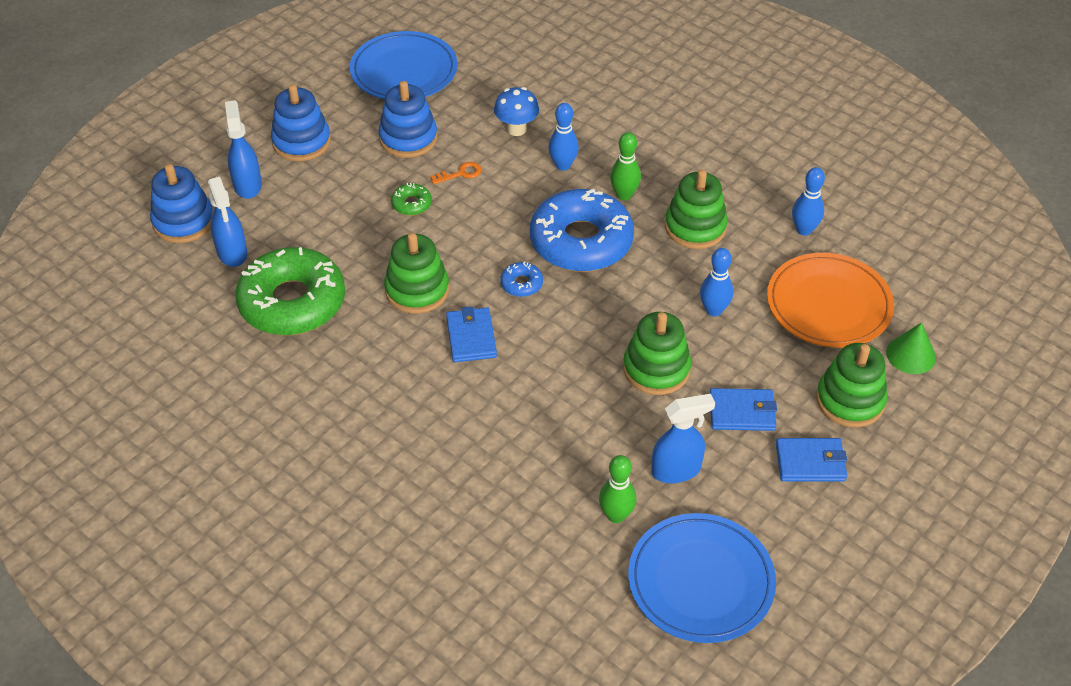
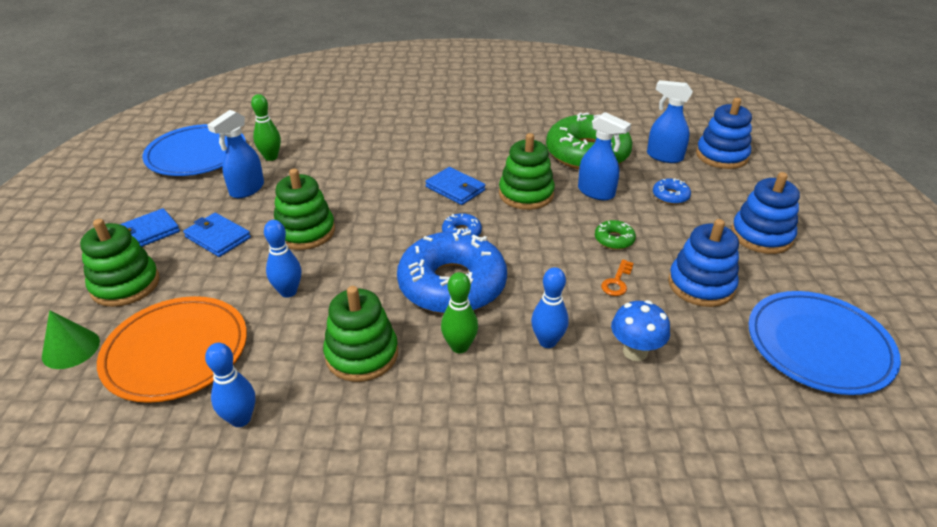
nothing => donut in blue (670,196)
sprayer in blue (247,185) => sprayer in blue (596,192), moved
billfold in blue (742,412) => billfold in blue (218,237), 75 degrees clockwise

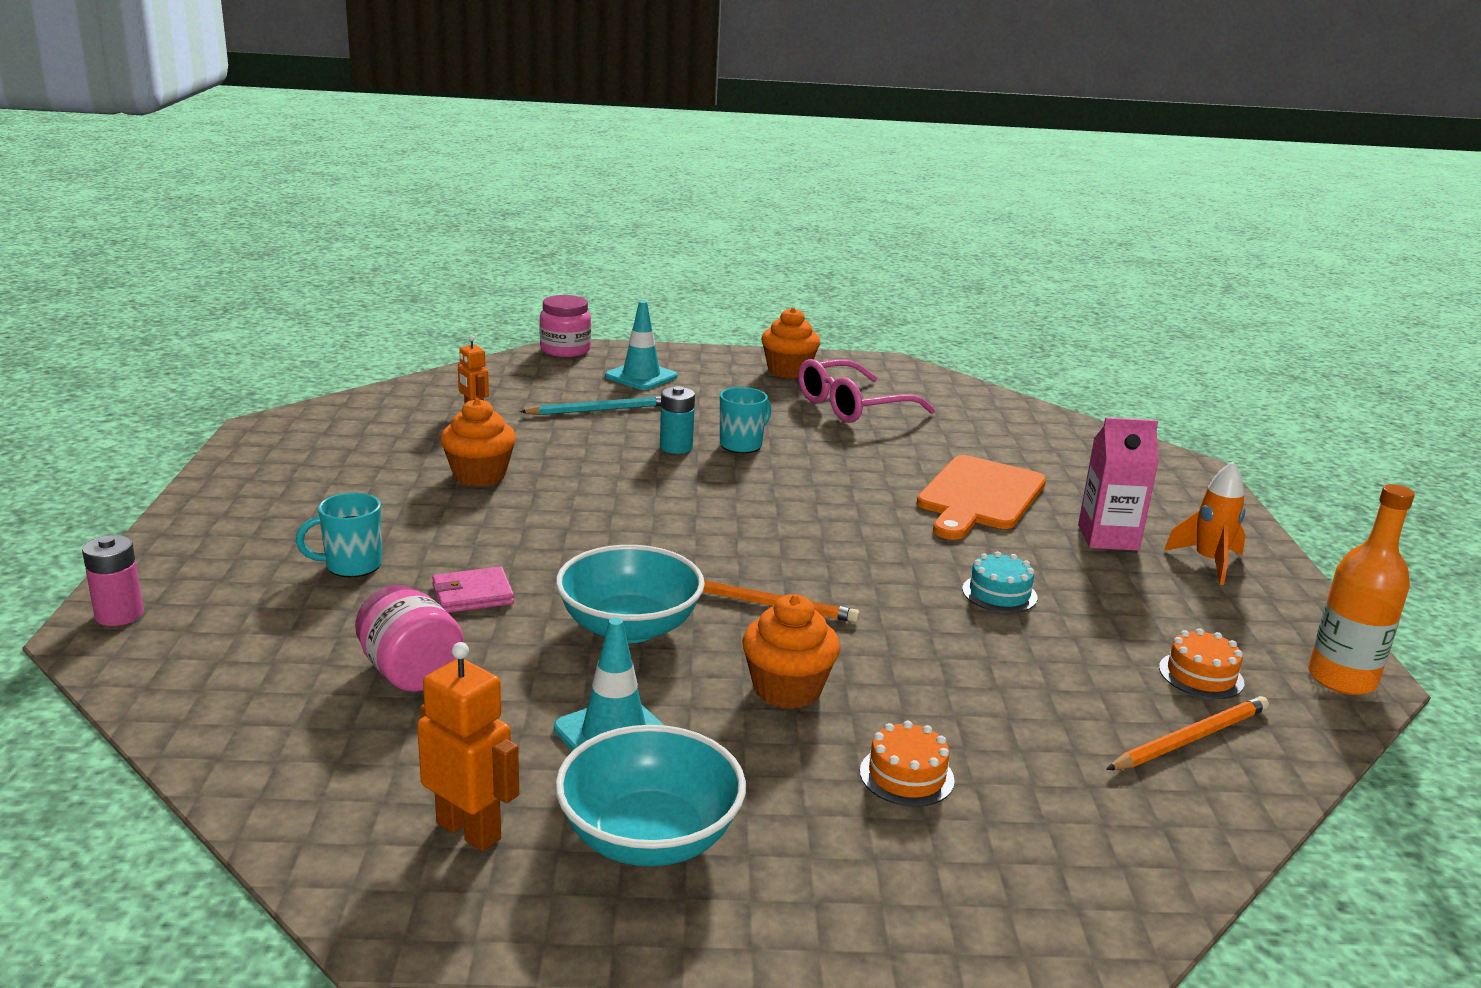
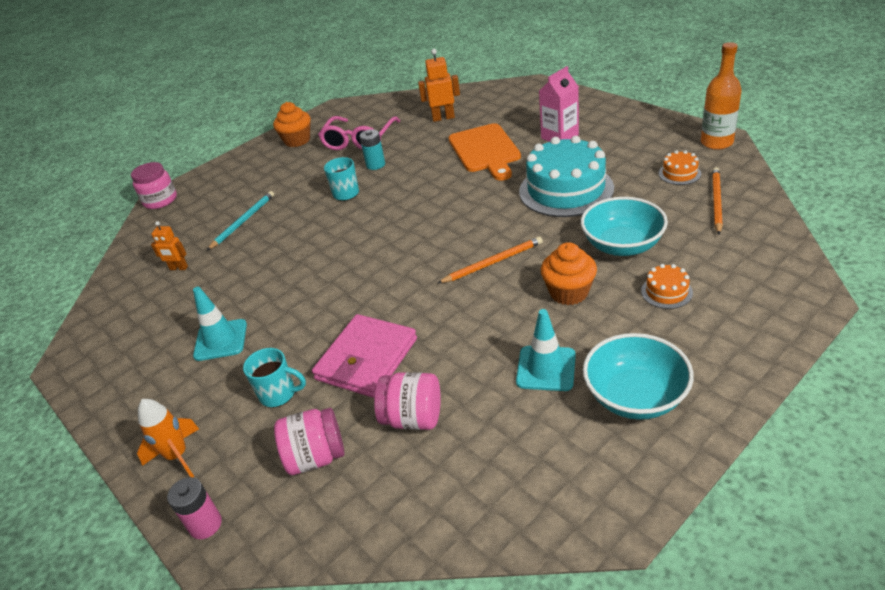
cupcake in orange (479,475) => nothing
nothing => preserve jar in rose-pink (316,457)
robot in orange (469,830) => robot in orange (443,118), moved
deep dish in teal (629,627) => deep dish in teal (622,245), moved
traffic cone in teal (641,376) => traffic cone in teal (220,340), moved
battery in teal (676,447) => battery in teal (375,165), moved
rocket in orange (1208,562) => rocket in orange (178,456), moved
tea mug in teal (351,566) => tea mug in teal (279,394), 105 degrees counterclockwise
billfold in rose-pink (472,595) => billfold in rose-pink (367,359), x1.86
layer cake in teal (999,593) => layer cake in teal (566,190), x2.32

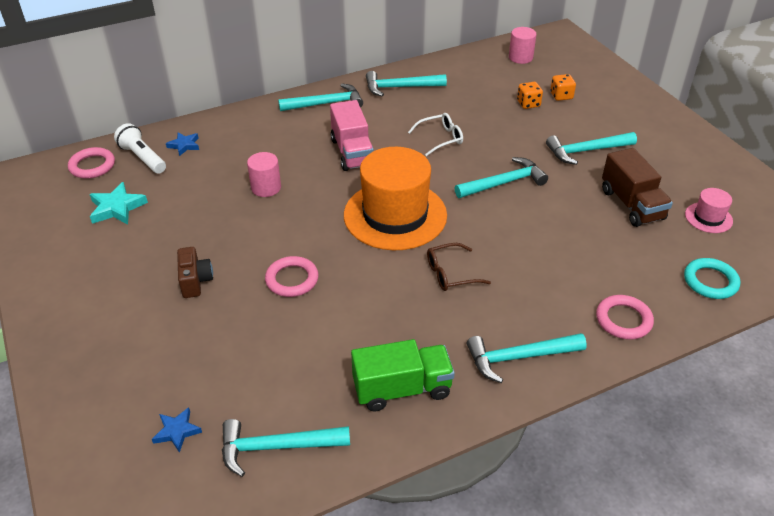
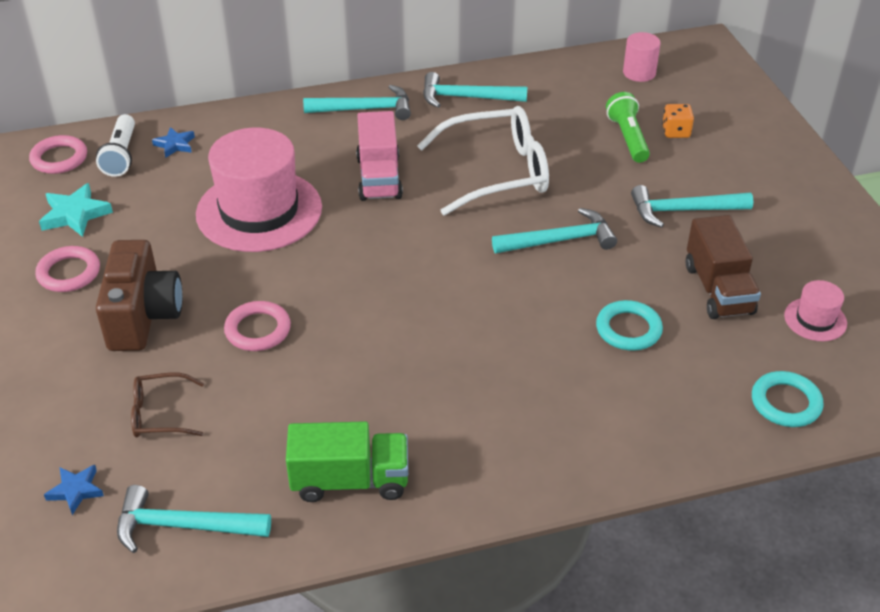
tall hat in orange (395,215) => nothing
carpenter's hammer in teal (519,358) => nothing
nothing => torus in teal (628,329)
eyeglasses in dark brown (450,274) => eyeglasses in dark brown (159,414), moved
torus in rose-pink (623,320) => torus in rose-pink (69,273), moved
cylinder in rose-pink (266,188) => tall hat in rose-pink (259,211)
dice in orange (528,104) => pocket torch in emerald (628,138)
pocket torch in snow-white (143,158) => pocket torch in snow-white (121,155), 150 degrees counterclockwise
camera in dark brown (195,281) => camera in dark brown (143,317), x1.80
eyeglasses in snow-white (440,138) => eyeglasses in snow-white (497,172), x2.00

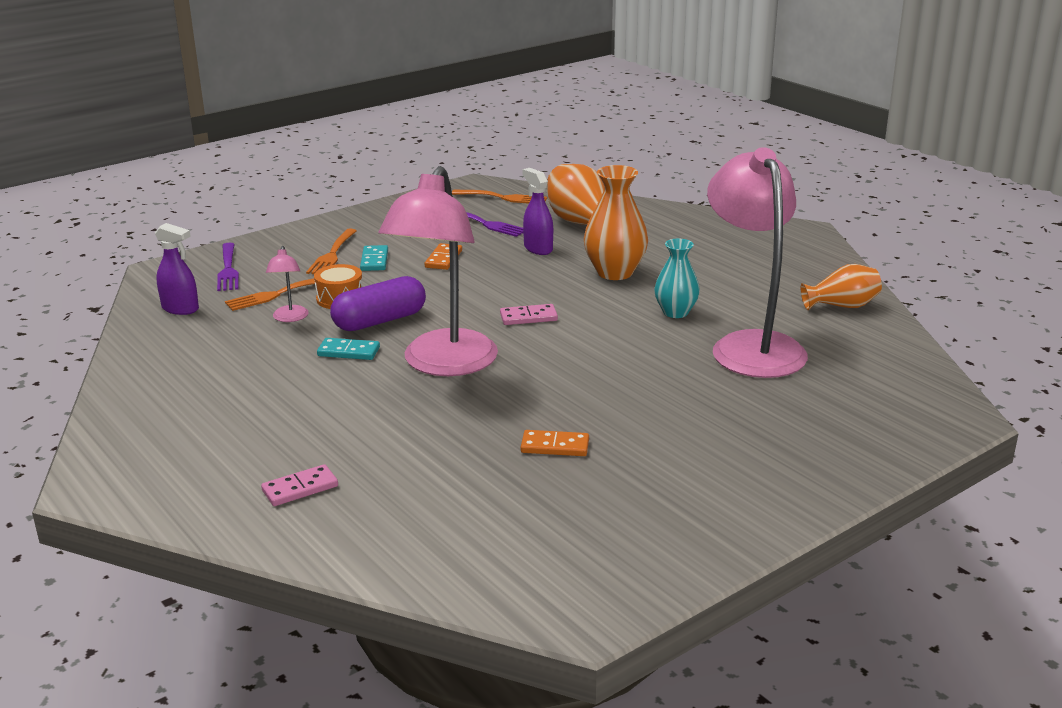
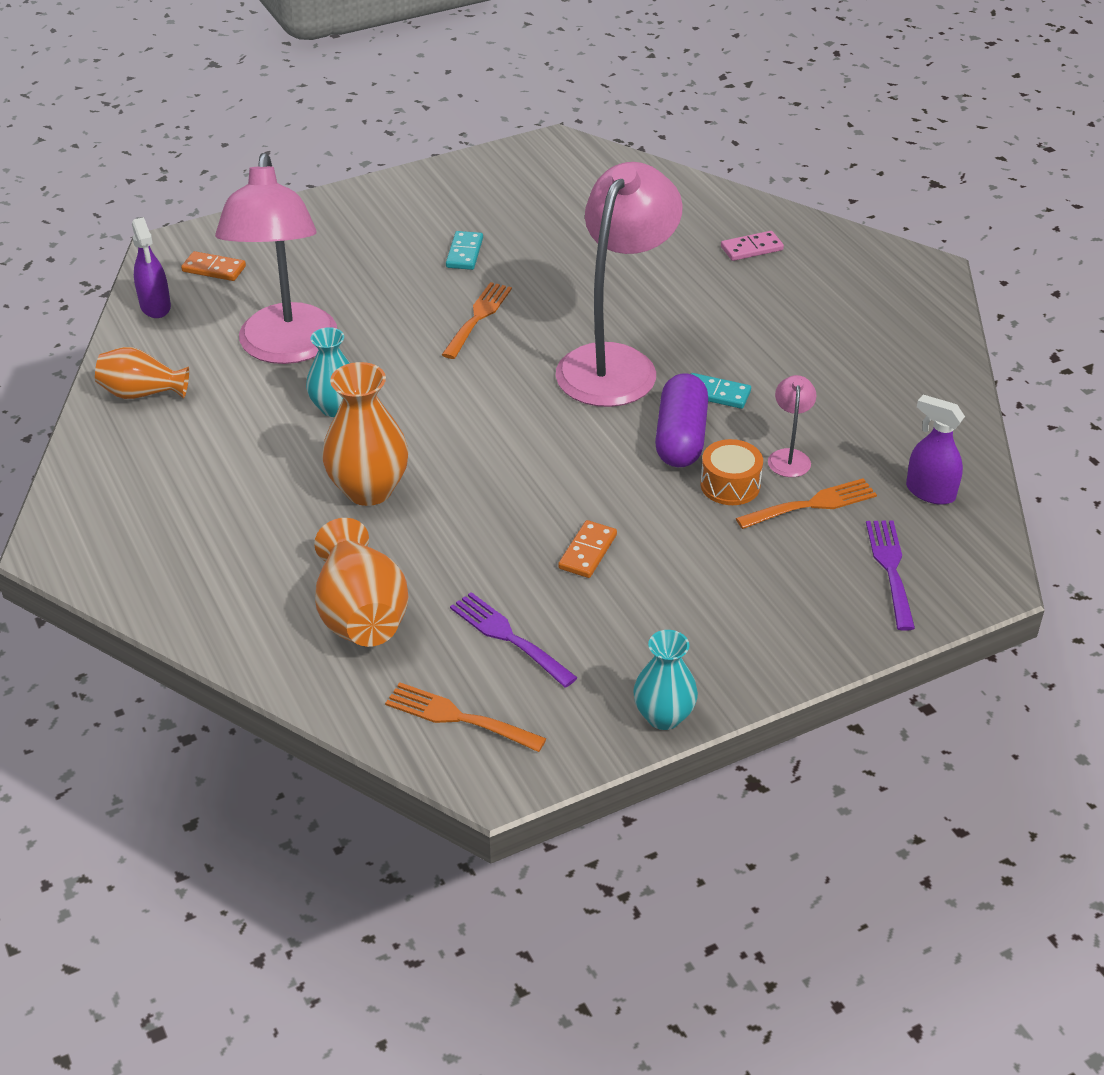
domino in rose-pink (528,317) => nothing
nothing => flower vase in teal (663,716)
fork in orange (332,254) => fork in orange (478,317), moved
domino in teal (374,260) => domino in teal (464,253), moved
domino in orange (555,446) => domino in orange (214,269), moved
sprayer in royal purple (538,248) => sprayer in royal purple (155,307), moved
pill shape in royal purple (379,321) => pill shape in royal purple (681,438), 60 degrees counterclockwise

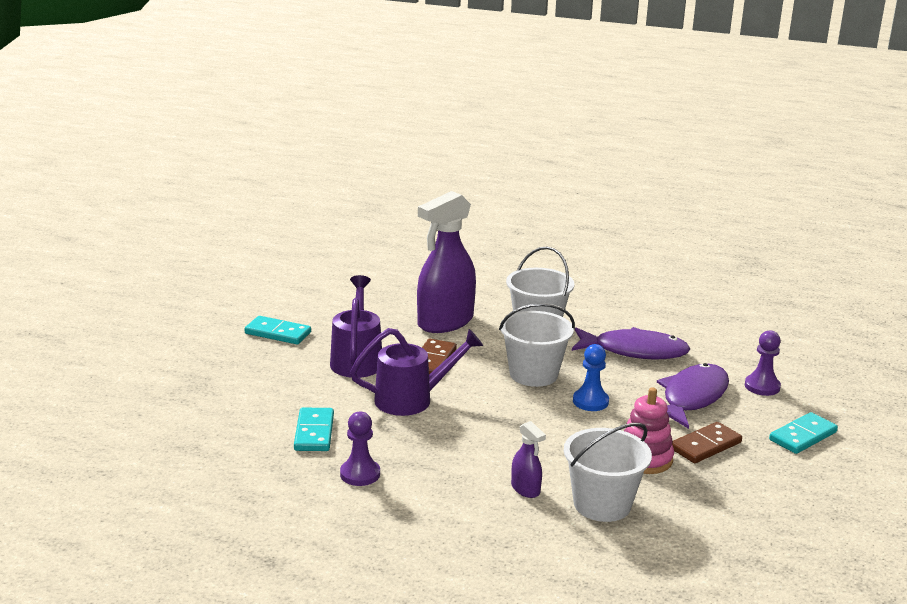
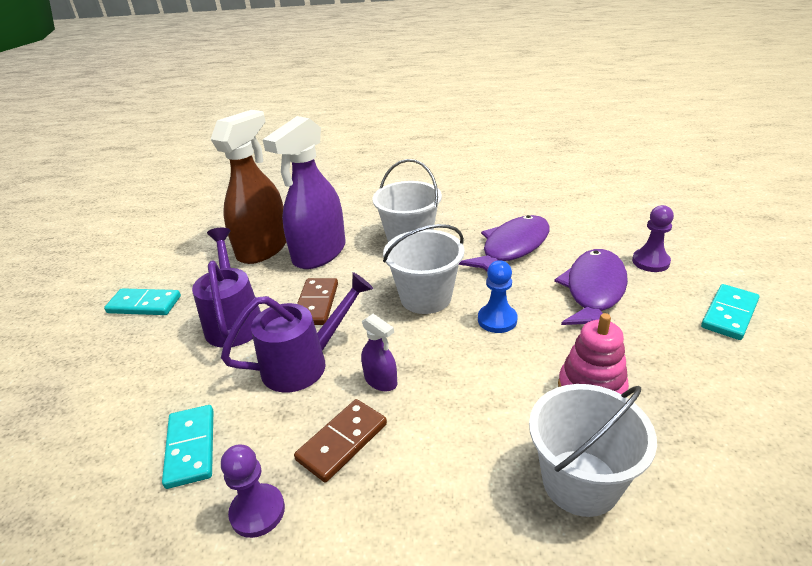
nothing => sprayer in dark brown (263,248)
sprayer in royal purple (525,489) => sprayer in royal purple (381,381), moved
domino in dark brown (705,446) => domino in dark brown (342,442), moved
fish figure in royal purple (634,351) => fish figure in royal purple (512,248), 45 degrees counterclockwise

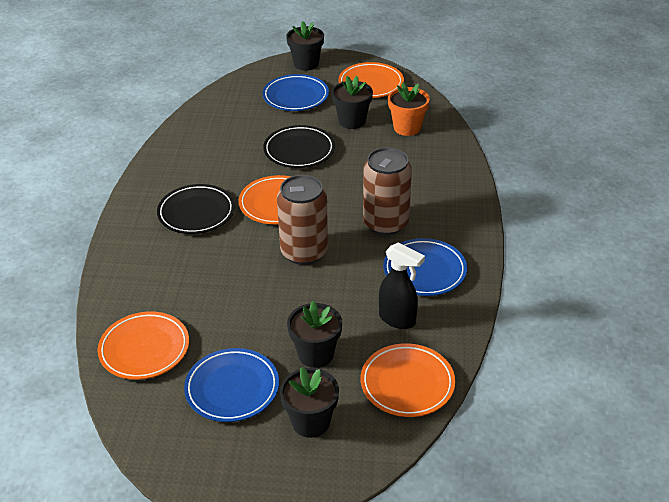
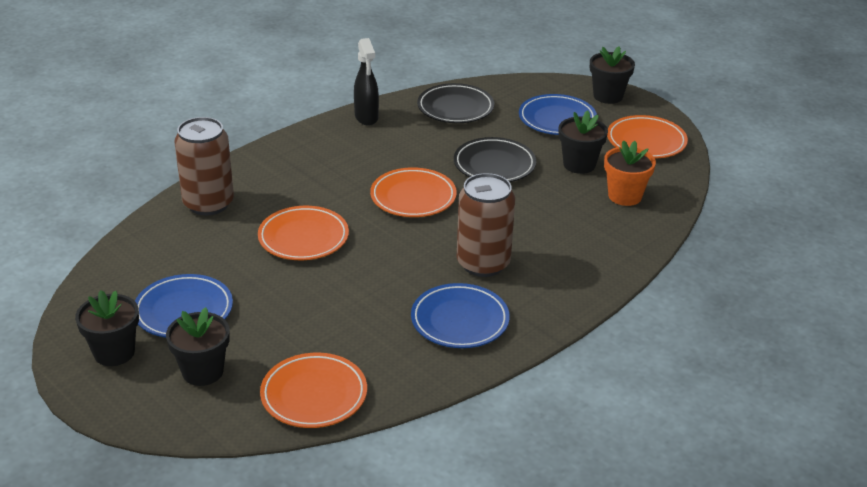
dinner plate in orange (144,349) => dinner plate in orange (303,238), moved
dinner plate in ebony (196,213) => dinner plate in ebony (455,108), moved
tin in dark brown (304,252) => tin in dark brown (208,203), moved
potted plant in ebony (315,354) => potted plant in ebony (114,352), moved
sprayer in ebony (397,319) => sprayer in ebony (366,118), moved

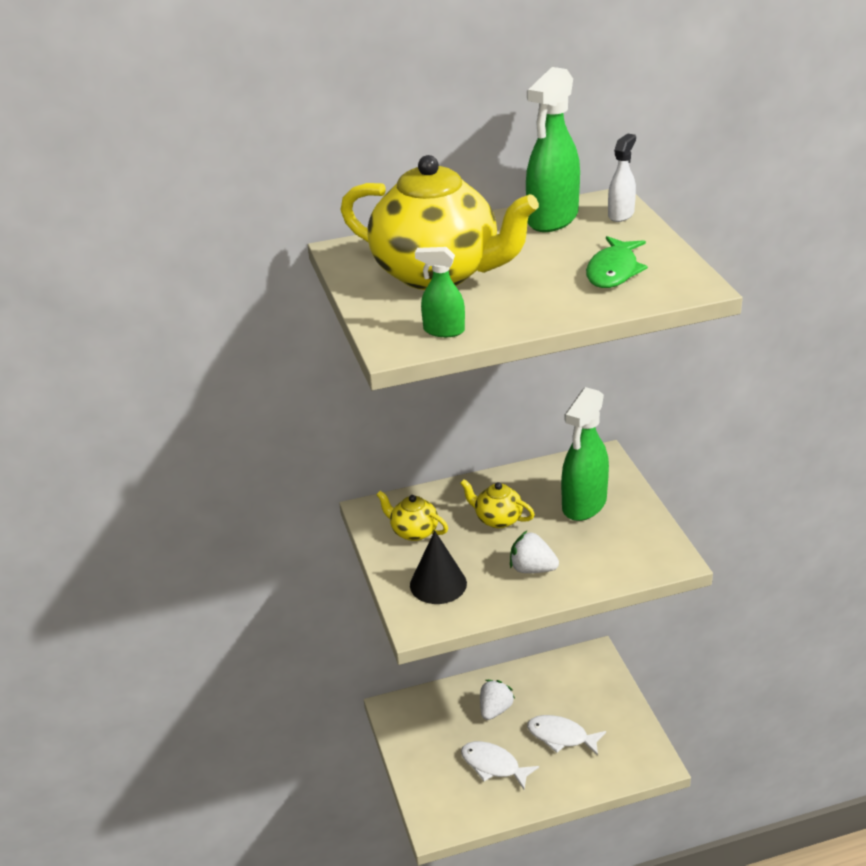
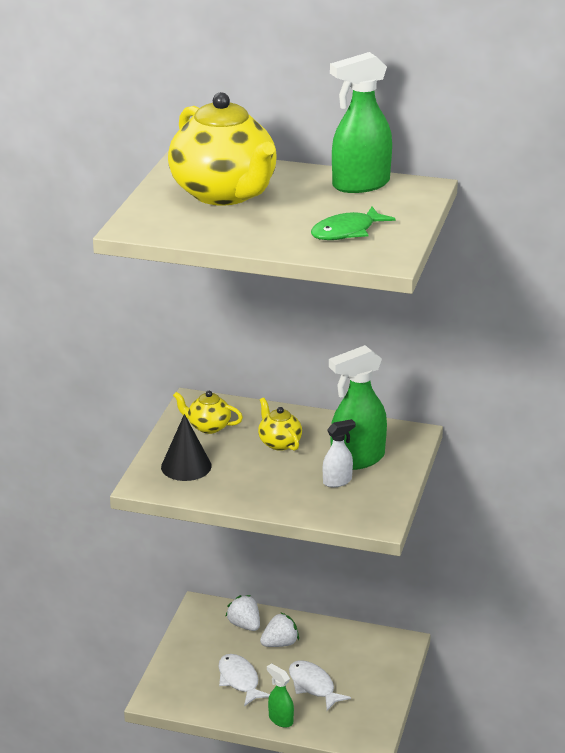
sprayer in emerald (443,331) => sprayer in emerald (280,719), moved
strawberry in snow-white (532,569) => strawberry in snow-white (244,625), moved
sprayer in snow-white (621,214) => sprayer in snow-white (337,481), moved
china teapot in bright yellow (413,532) => china teapot in bright yellow (208,427), 45 degrees counterclockwise

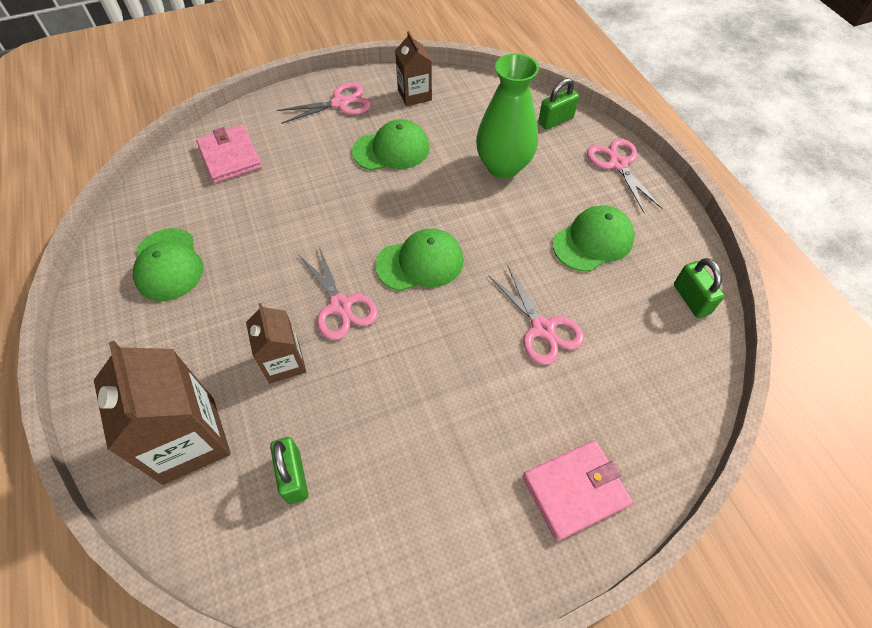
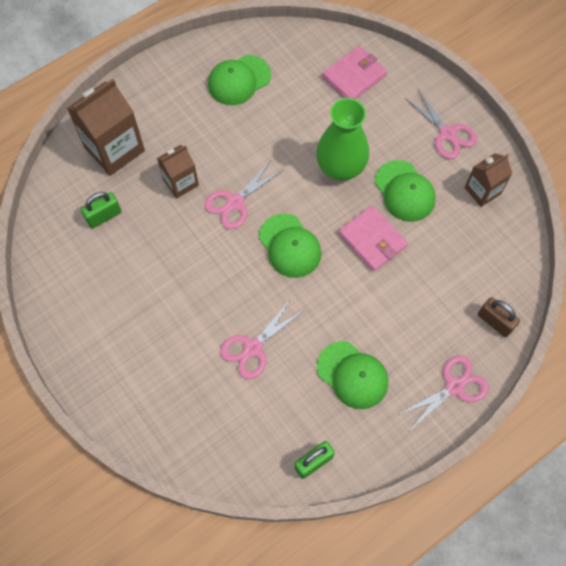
flower vase in emerald (503,166) => flower vase in emerald (340,168), moved
billfold in rose-pink (575,490) => billfold in rose-pink (372,240), moved
padlock in emerald (555,120) => padlock in dark brown (495,322)

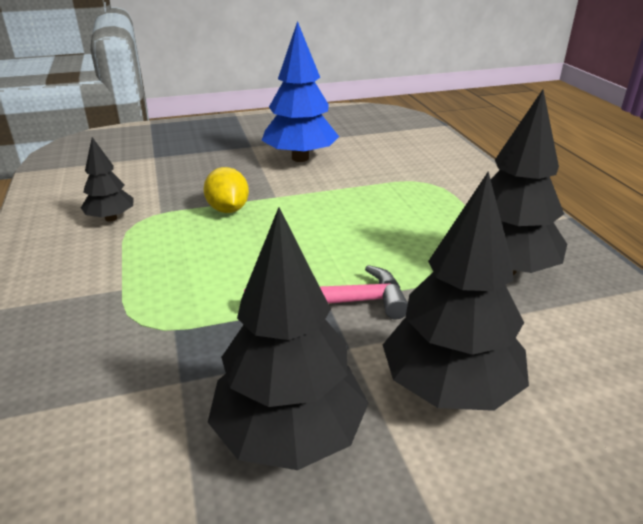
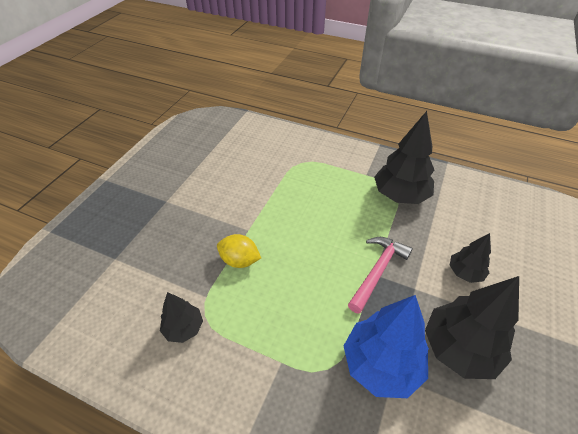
tree in blue (300,158) => tree in blue (381,364), moved
tree in ebony (450,388) => tree in ebony (465,272), x0.55

